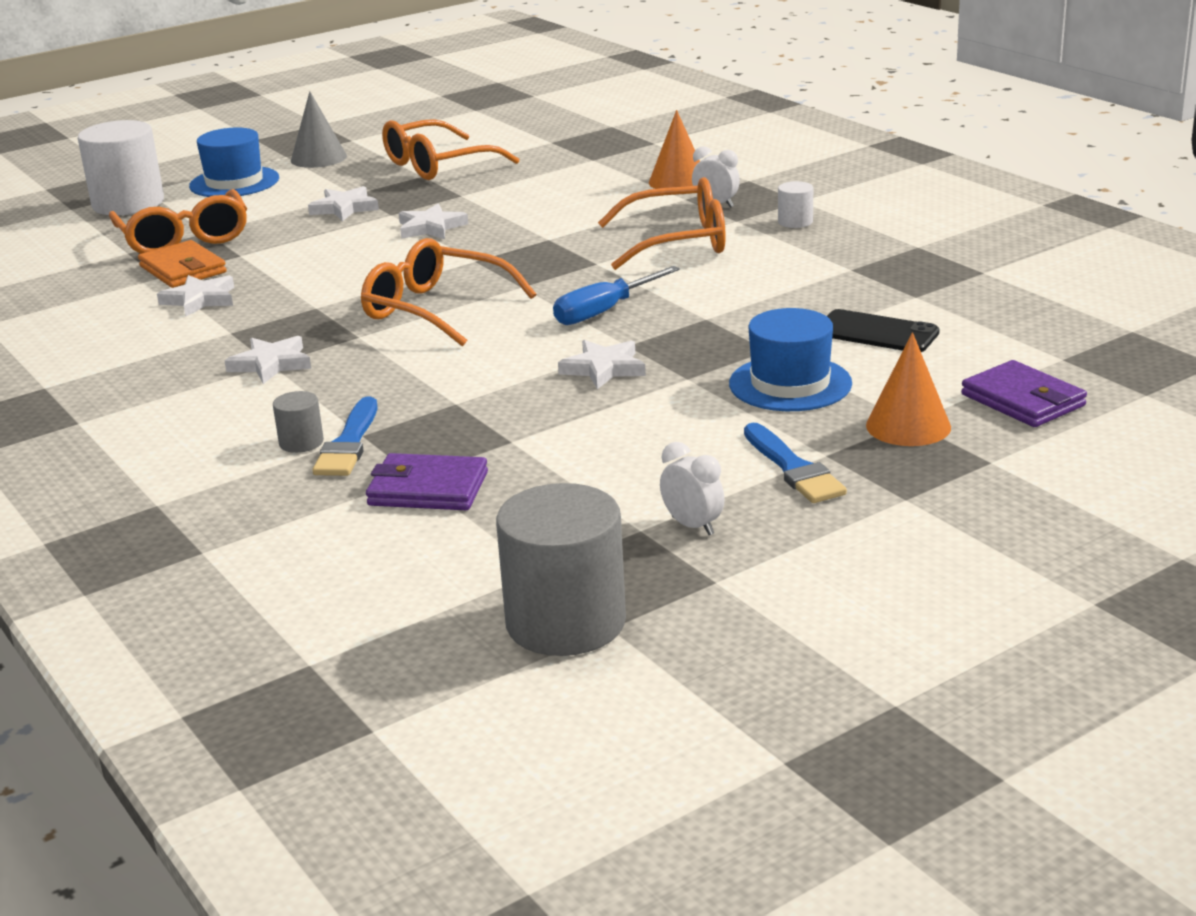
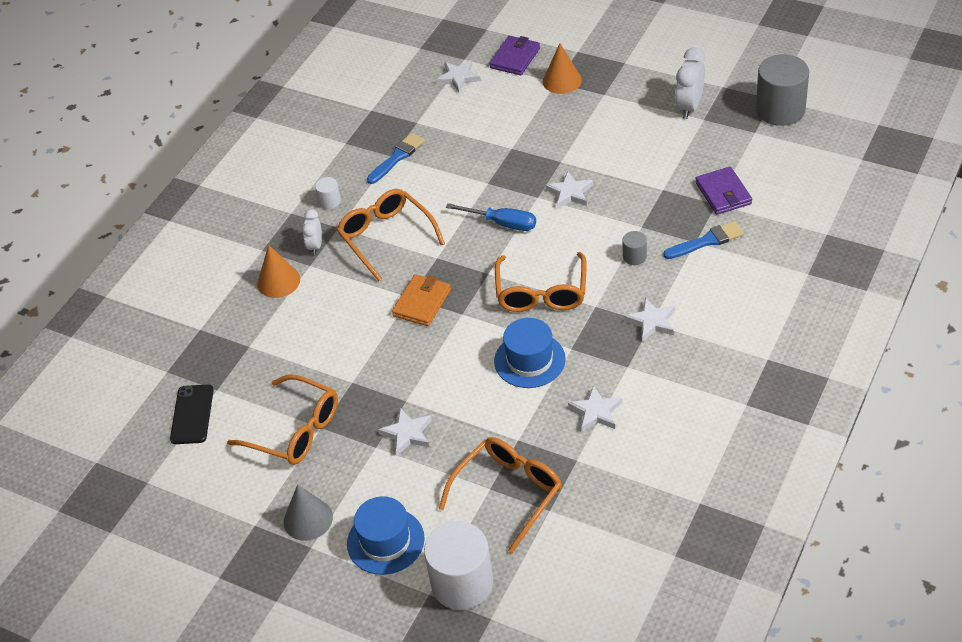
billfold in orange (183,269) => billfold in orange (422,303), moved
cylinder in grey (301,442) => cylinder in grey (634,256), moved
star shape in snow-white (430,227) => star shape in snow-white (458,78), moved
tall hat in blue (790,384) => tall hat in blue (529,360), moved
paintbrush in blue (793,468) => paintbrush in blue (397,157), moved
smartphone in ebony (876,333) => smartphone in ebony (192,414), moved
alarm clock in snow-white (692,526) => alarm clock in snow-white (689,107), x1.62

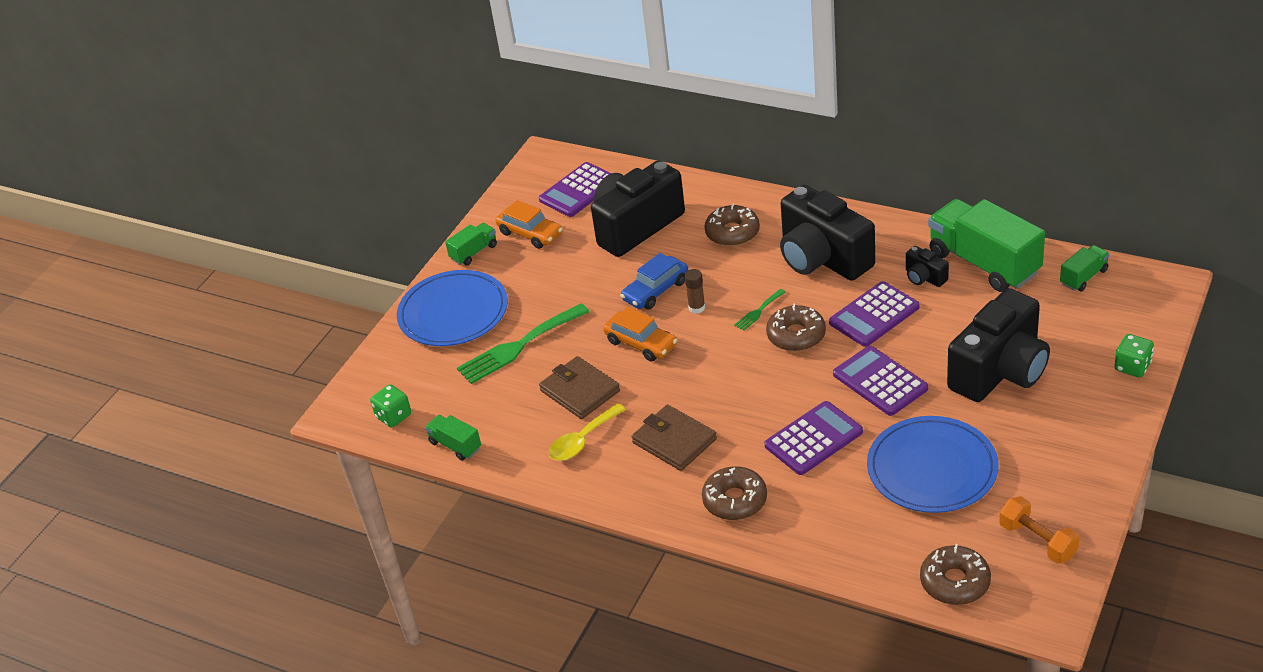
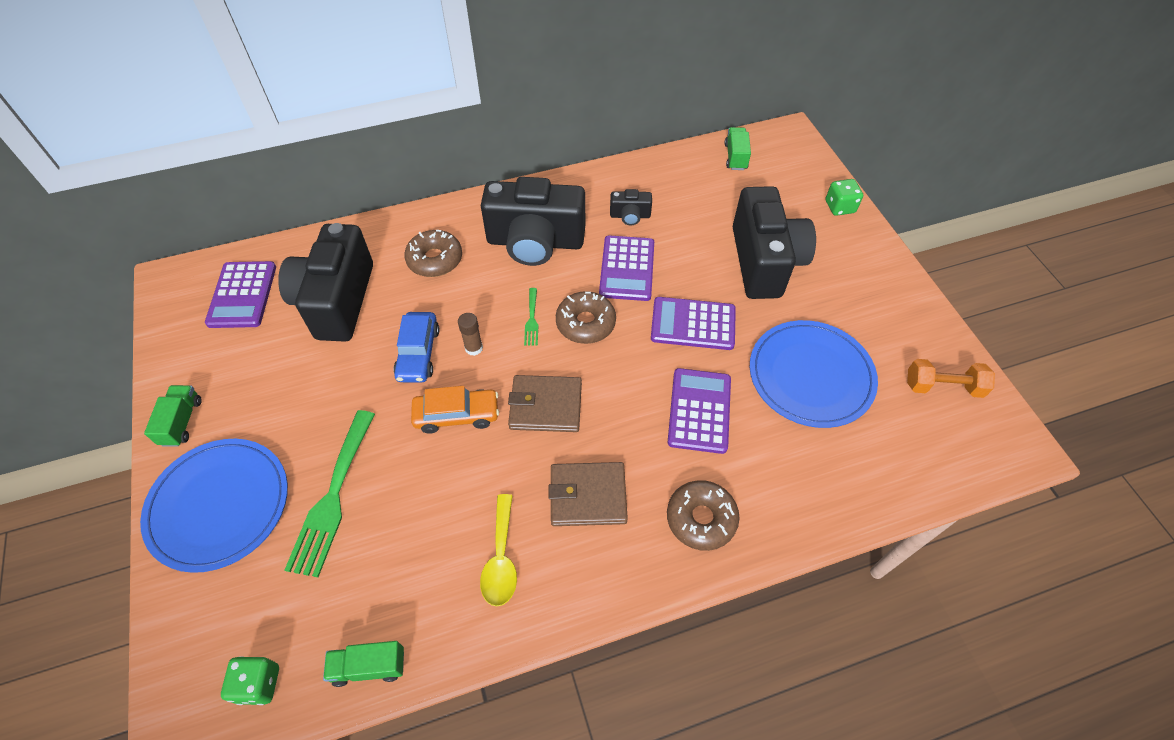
car in orange (530,234) => nothing
donut in dark brown (955,582) => nothing
lorry in emerald (984,263) => nothing
billfold in dark brown (580,391) => billfold in dark brown (545,406), moved

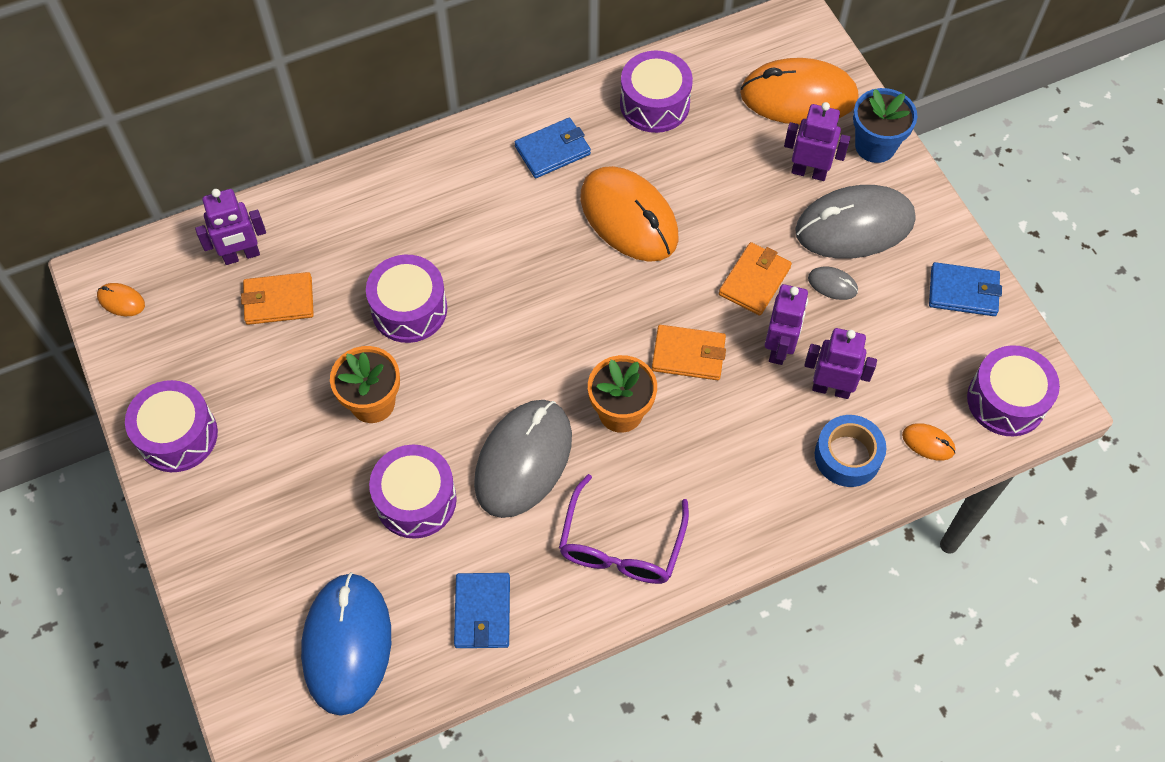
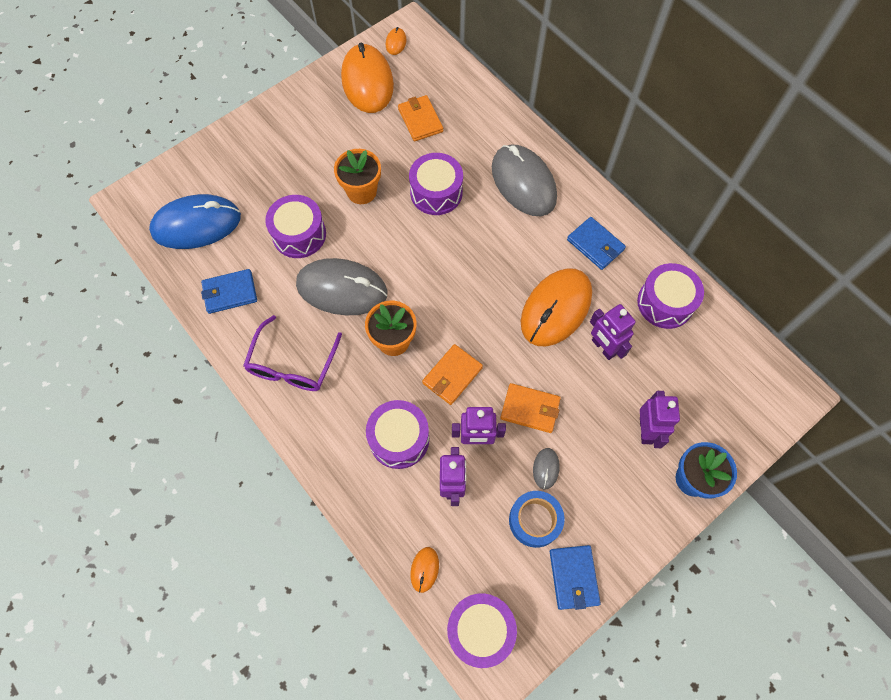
snare drum in royal purple (177,435) => snare drum in royal purple (399,439), moved
robot in royal purple (241,255) => robot in royal purple (603,347), moved
PC mouse in orange (798,96) => PC mouse in orange (367,82), moved
PC mouse in grey (854,226) => PC mouse in grey (523,183), moved
tape in blue (847,456) => tape in blue (535,520), moved
eyeglasses in royal purple (621,545) => eyeglasses in royal purple (292,364), 75 degrees counterclockwise
billfold in orange (688,354) => billfold in orange (452,375), 45 degrees clockwise

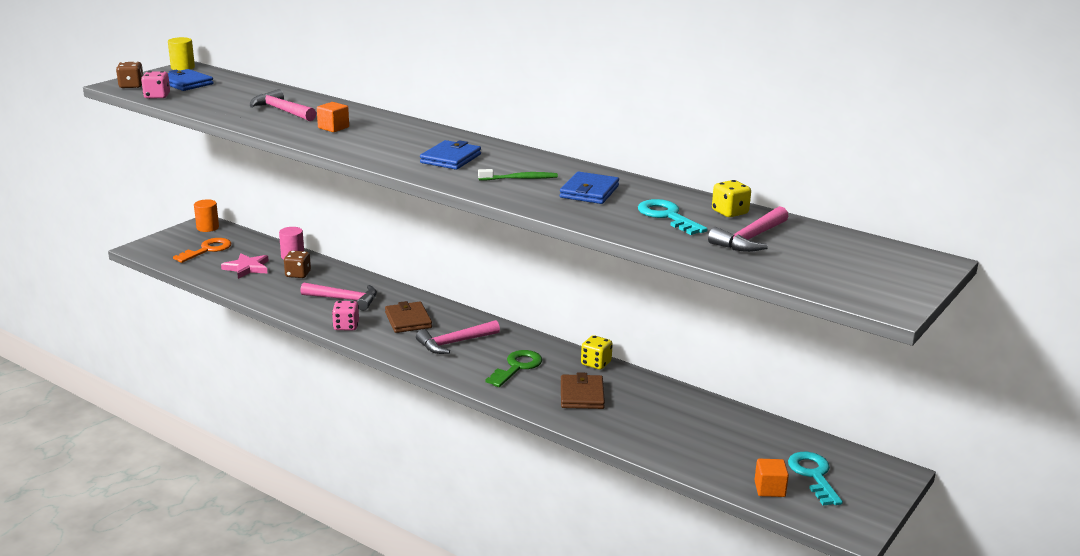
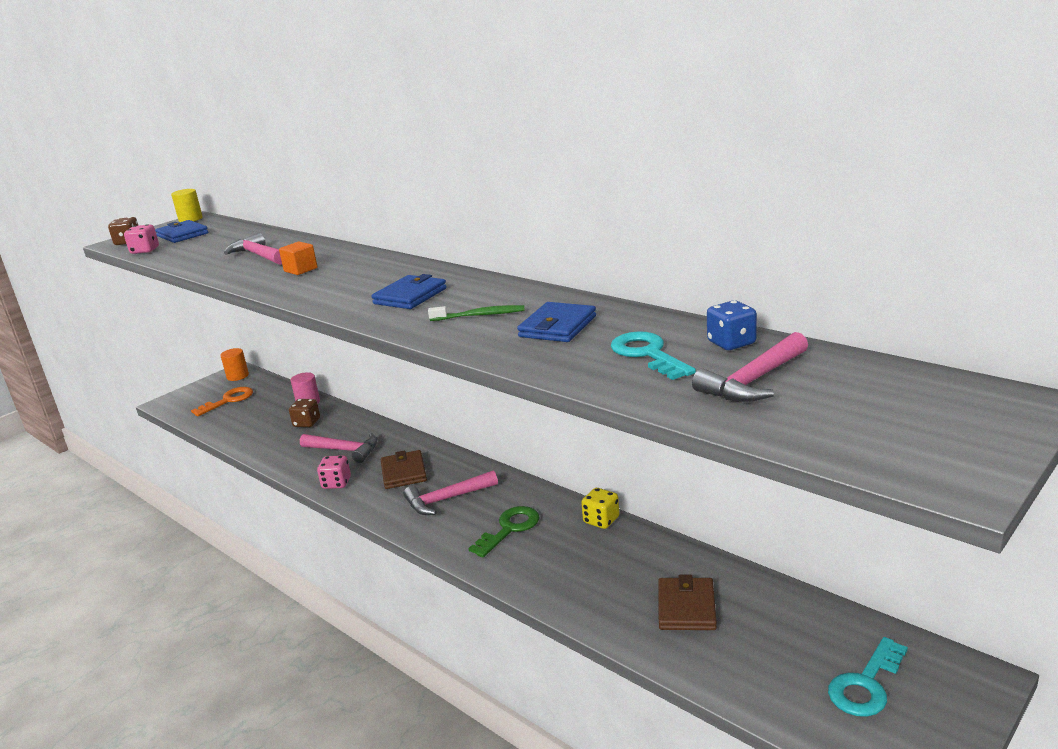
star shape in rose-pink (247,268) => nothing
solid cube in orange (769,489) => nothing
billfold in dark brown (582,395) => billfold in dark brown (686,607), moved
dice in bright yellow (730,212) => dice in blue (731,343)
door key in teal (813,475) => door key in teal (866,684), 135 degrees counterclockwise

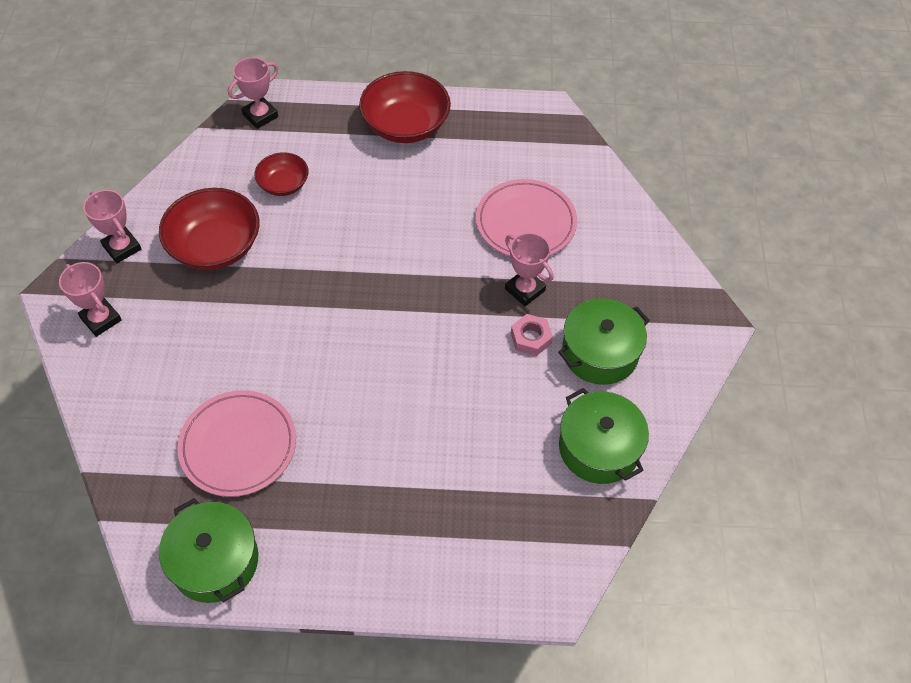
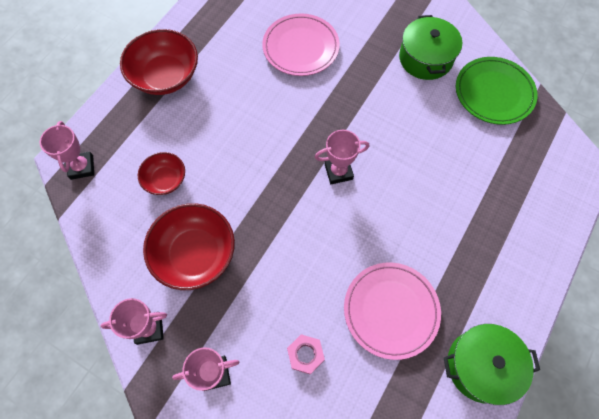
prize cup in rose-pink (525,290) => prize cup in rose-pink (338,172), moved
nut in rose-pink (530,338) => nut in rose-pink (305,355), moved
pot in emerald (599,448) => dinner plate in emerald (494,93)

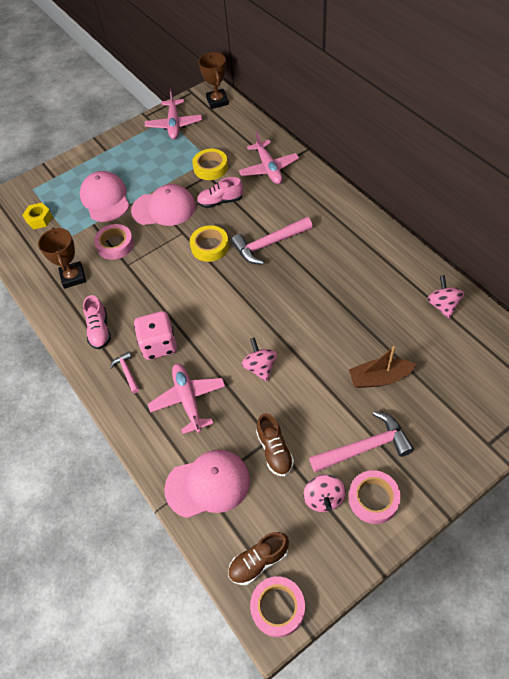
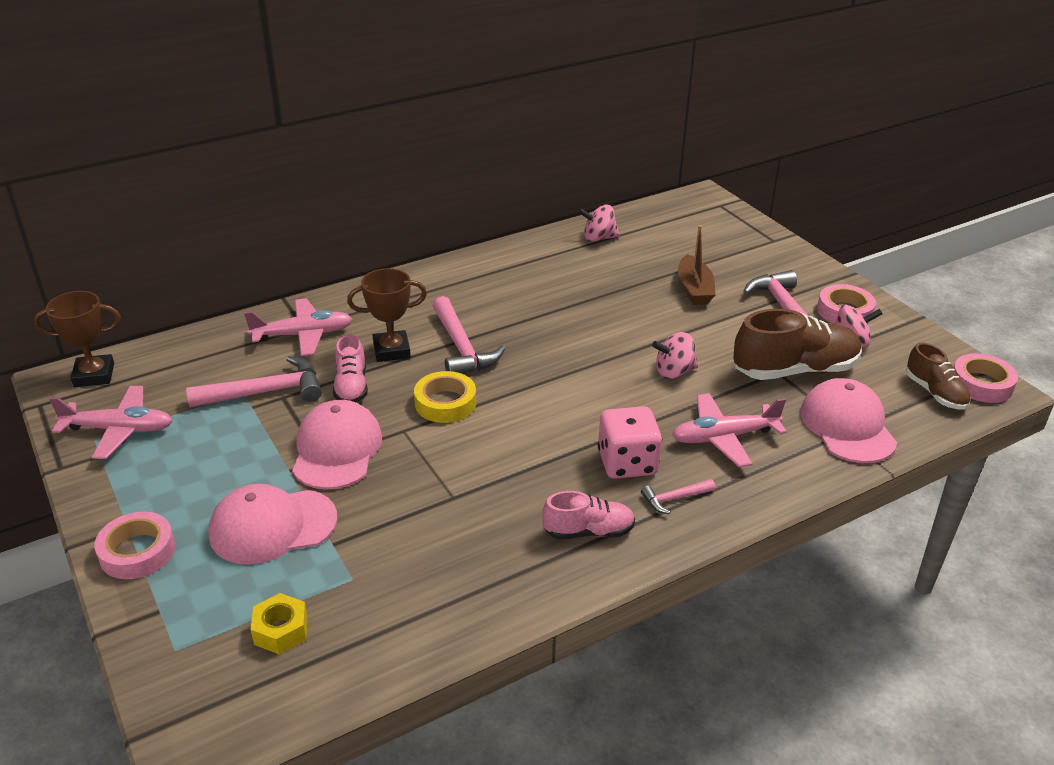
prize cup in dark brown (73,277) => prize cup in dark brown (391,350), moved
tape in rose-pink (115,245) => tape in rose-pink (137,551), moved
tape in bright yellow (210,167) => carpenter's hammer in rose-pink (265,392)
shoe in dark brown (274,450) => shoe in dark brown (794,370), x1.75

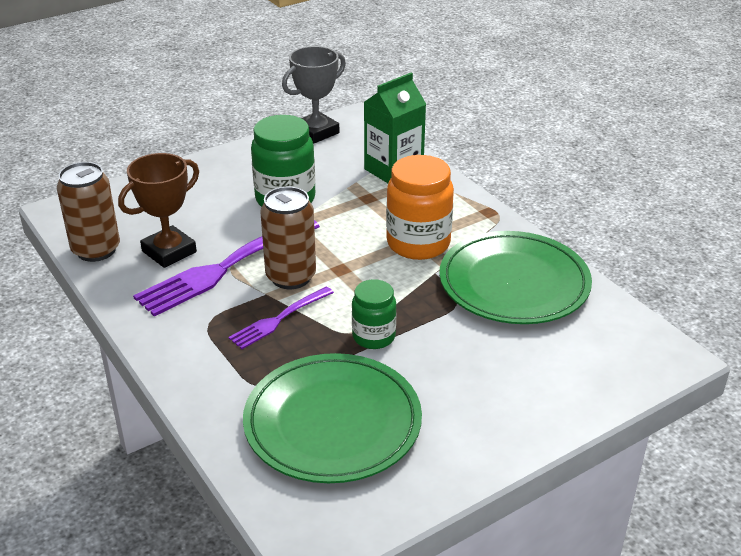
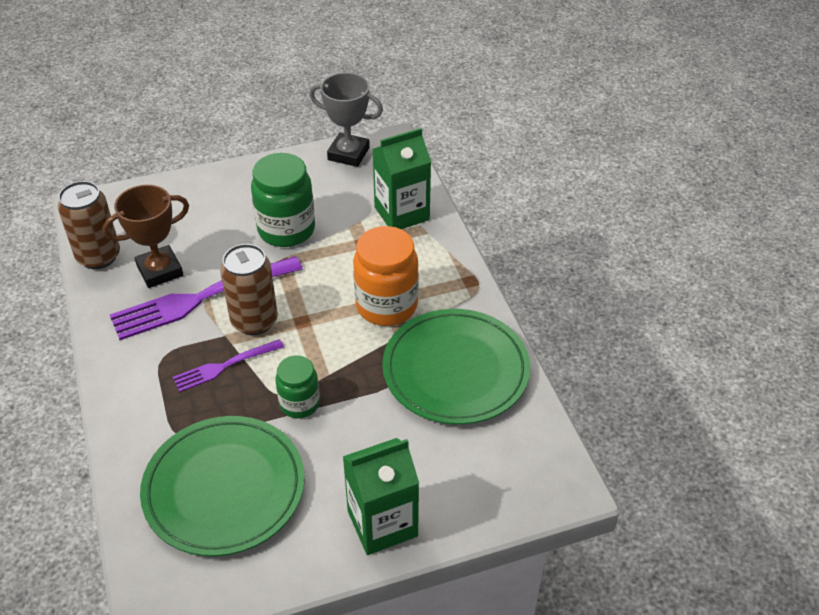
nothing => milk carton in emerald (382,523)
prize cup in grey (316,132) => prize cup in grey (348,154), 45 degrees clockwise

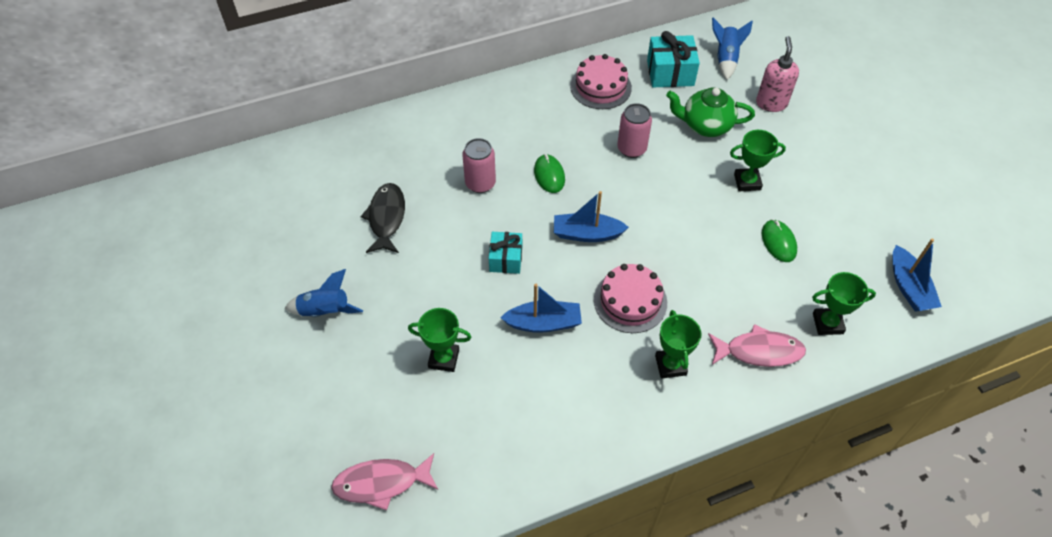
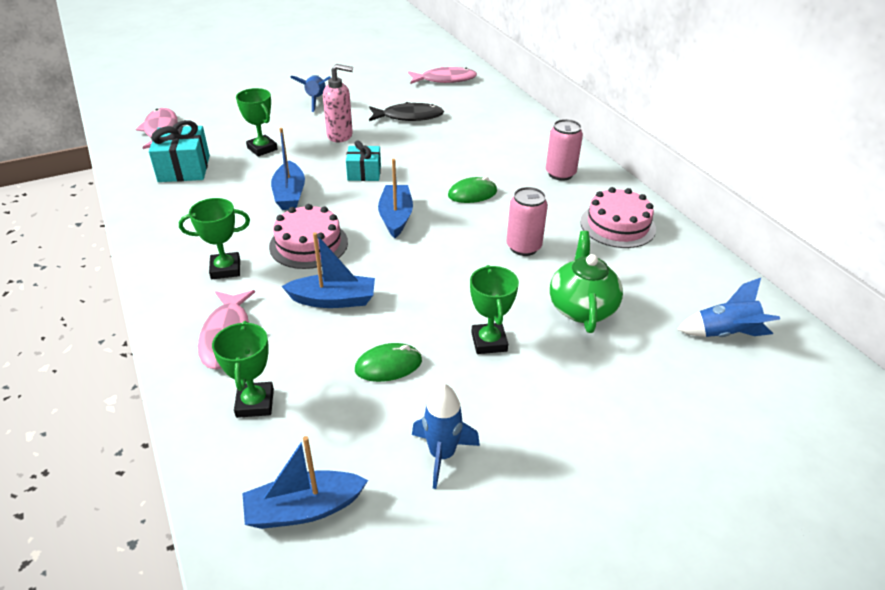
nothing => sailboat in blue (333,300)
nothing => fish figure in rose-pink (445,79)
nothing => rocket in blue (442,454)
tin in rose-pink (480,183) => tin in rose-pink (560,174), moved
wrapped gift in teal (670,73) => wrapped gift in teal (184,168), moved
soap pump in rose-pink (771,103) => soap pump in rose-pink (340,136), moved
prize cup in emerald (444,358) => prize cup in emerald (262,149), 45 degrees counterclockwise

